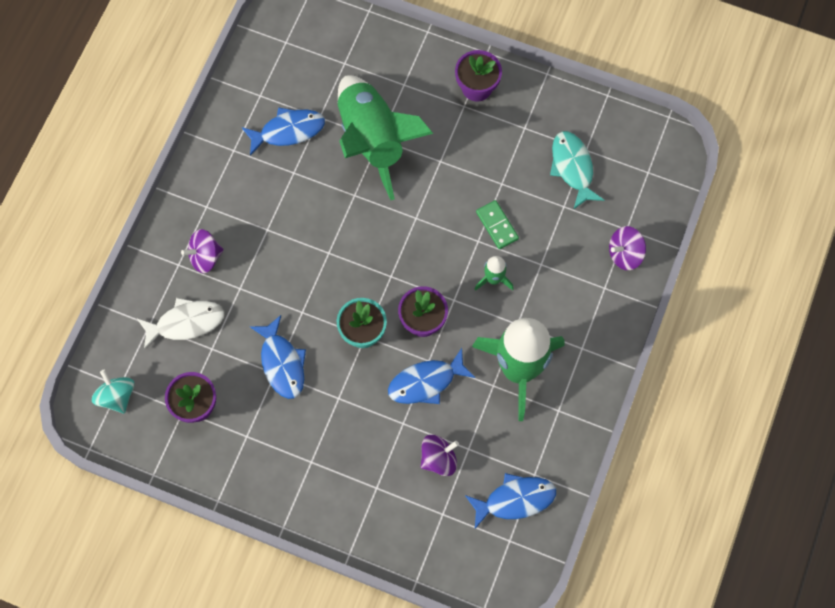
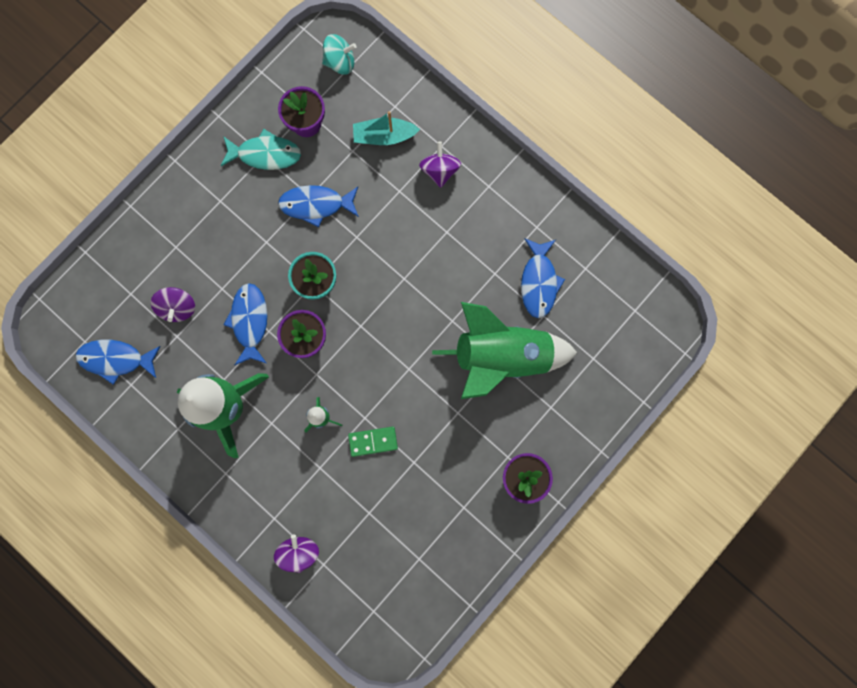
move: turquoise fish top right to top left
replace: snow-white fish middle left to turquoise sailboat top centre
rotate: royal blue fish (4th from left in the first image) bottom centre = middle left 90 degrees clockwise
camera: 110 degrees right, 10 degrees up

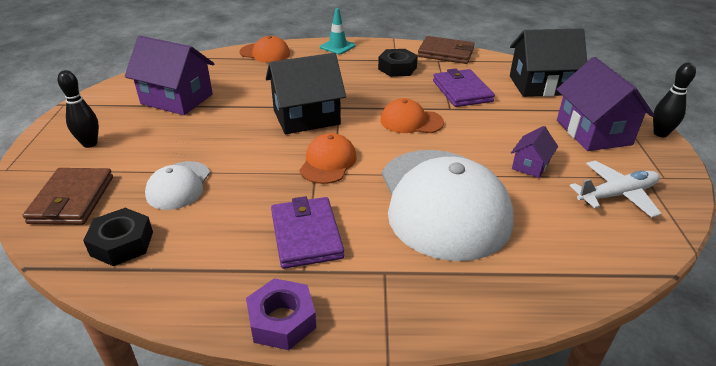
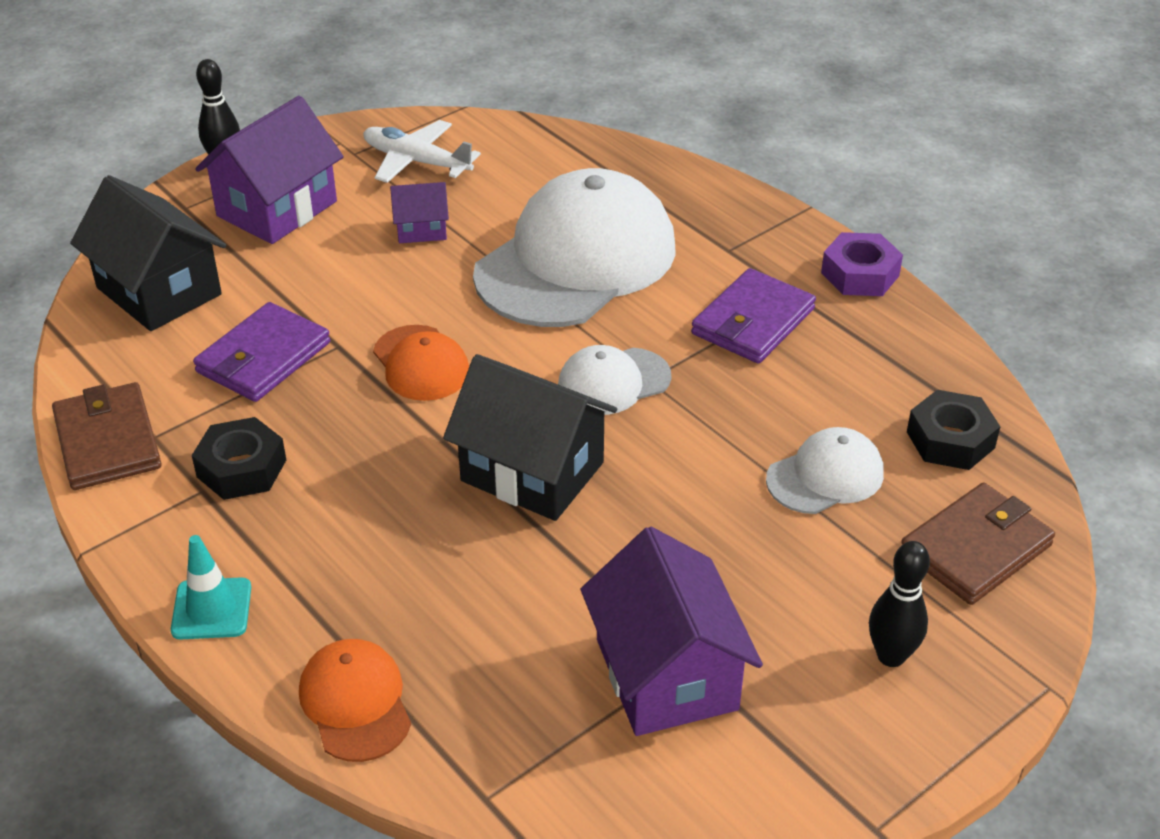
recolor: orange cap (2nd from left) centre to snow-white cap (2nd from left) centre
camera: 130 degrees left, 5 degrees up

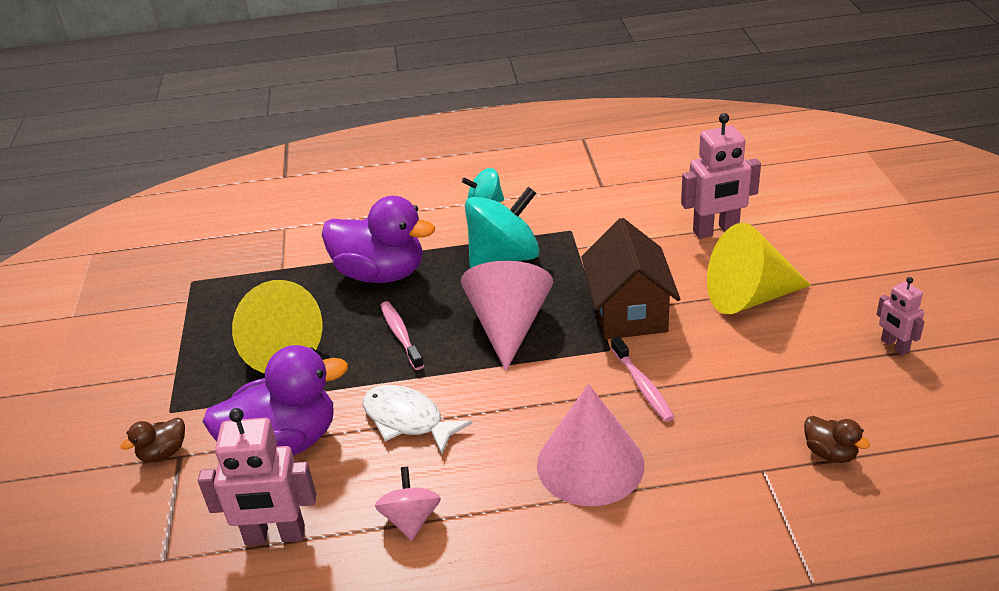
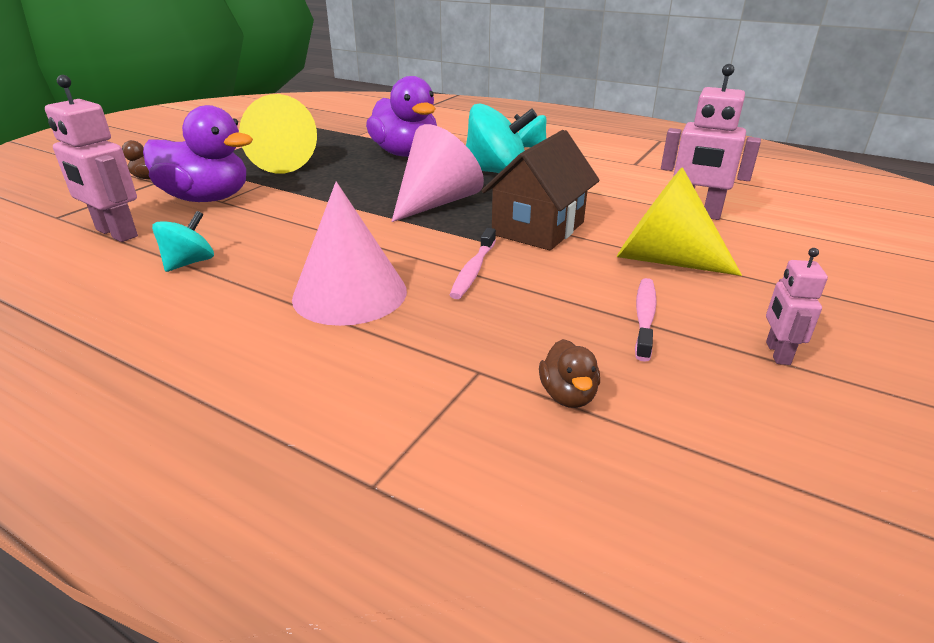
delete: snow-white fish bottom centre
move: rosy toothbrush (1st from left in the first image) centre to rosy toothbrush (2nd from left) middle right
recolor: rosy toy top bottom centre to turquoise toy top (1st from left) middle left
camera: 35 degrees right, 5 degrees down

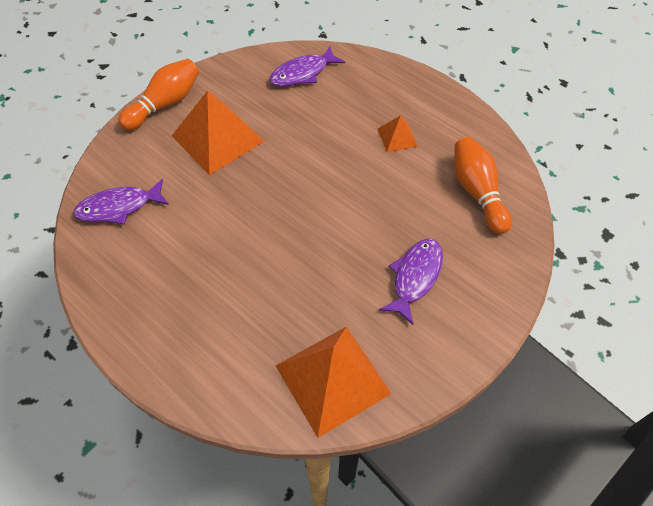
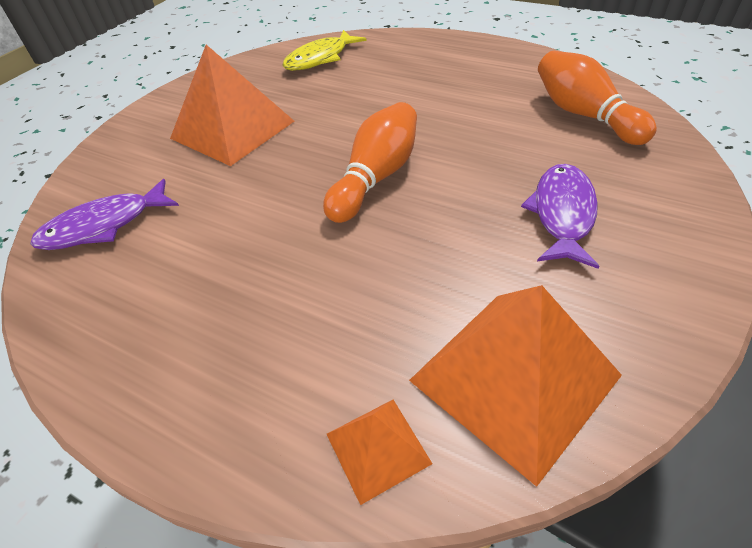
move: orange skittle (1st from left) top left to top centre; orange pyramid (3rd from left in the first image) top centre to orange pyramid (2nd from left) bottom centre
recolor: violet fish (2nd from left) top centre to yellow fish top centre
camera: 10 degrees left, 10 degrees down

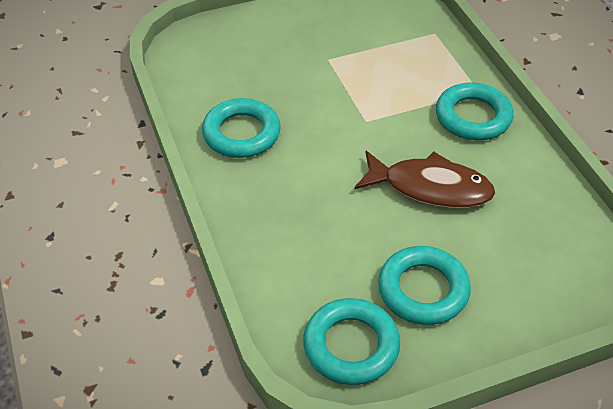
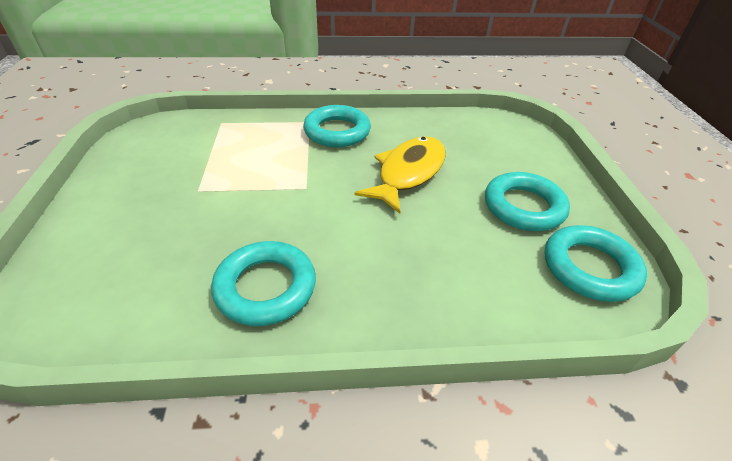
recolor: russet fish middle right to yellow fish centre
camera: 75 degrees left, 5 degrees down

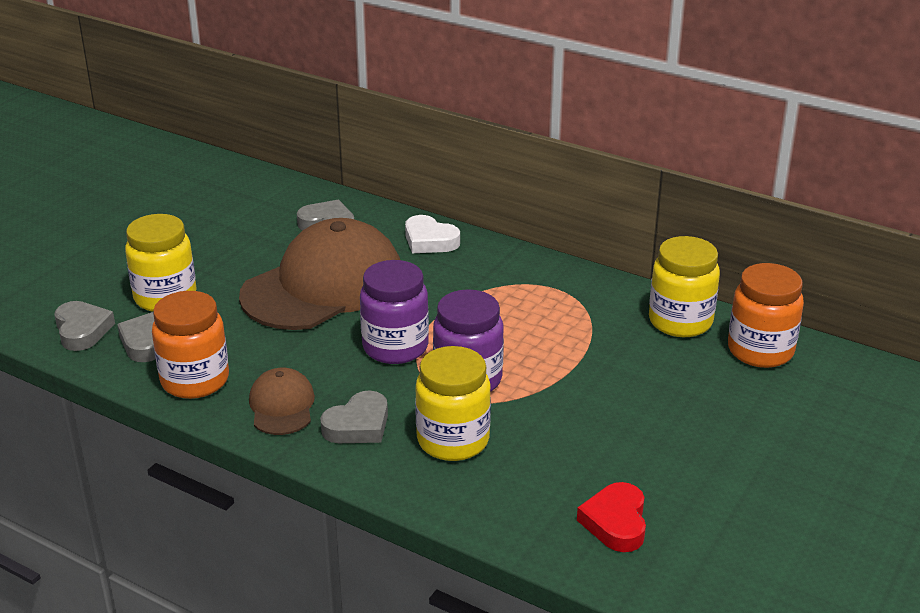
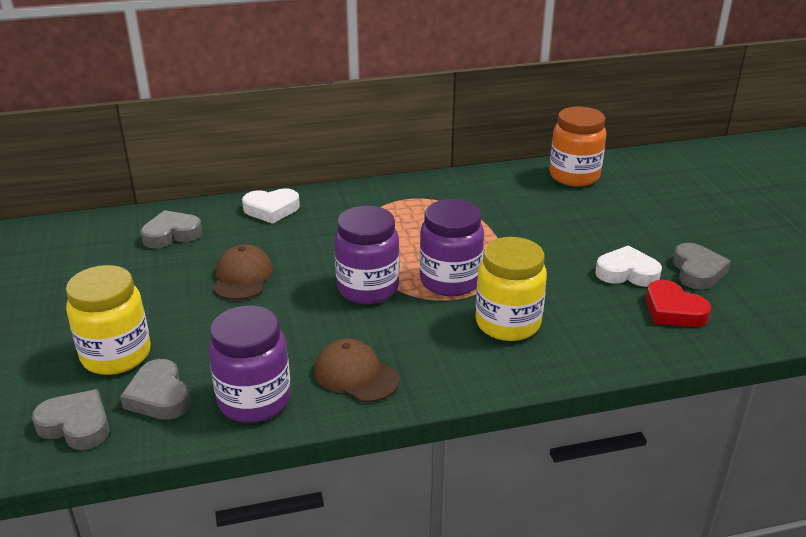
delete: yellow jar (3rd from left) middle right
insert: snow-white love heart (2nd from left) middle right
move: grey love heart (4th from left) bottom centre to middle right
recolor: orange jar (1st from left) middle left to violet jar (1st from left) bottom left
resize: russet cap (2nd from left in the first image) centre = middle left x0.46
camera: 45 degrees left, 0 degrees up

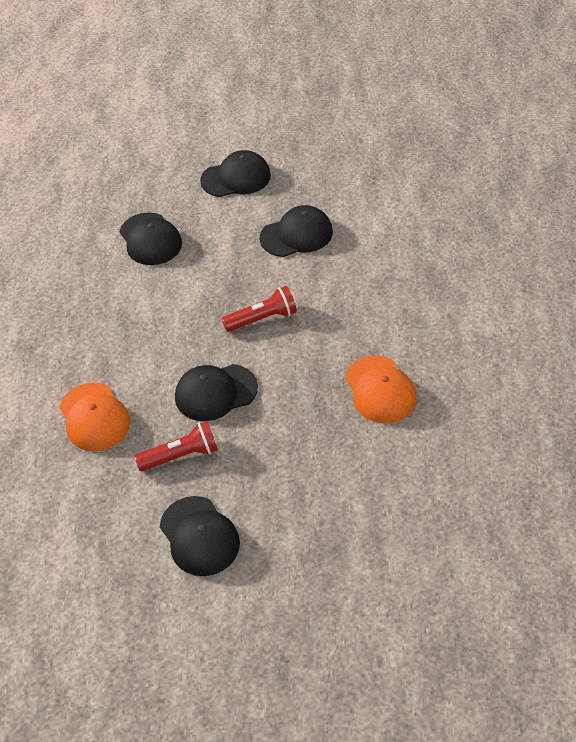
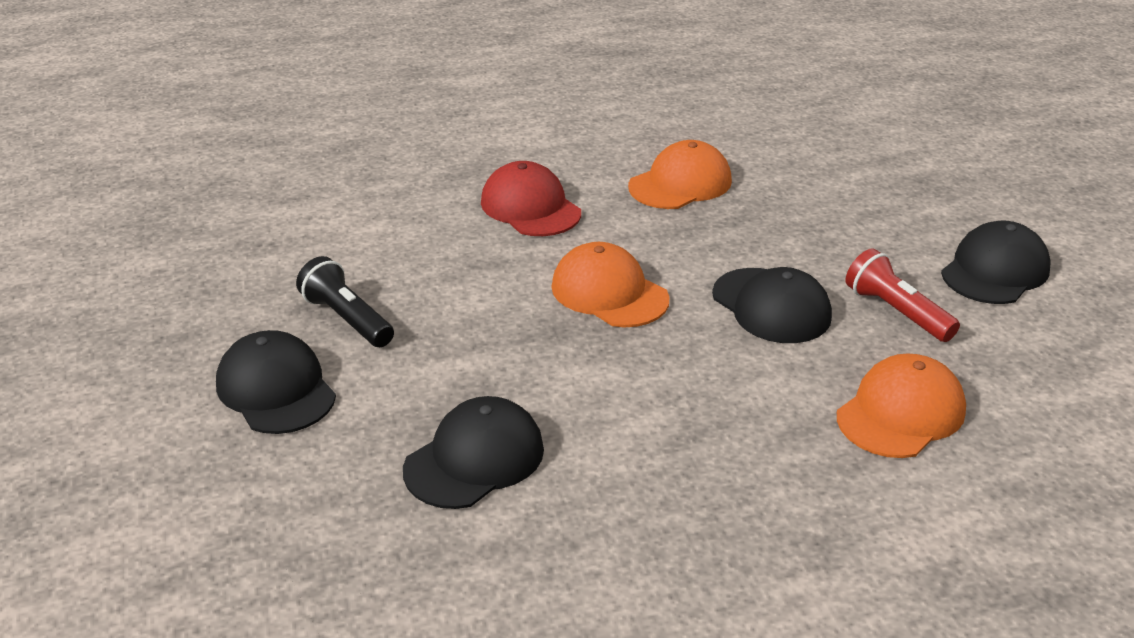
delete: ebony cap (5th from left) top centre
insert: ebony torch middle left; red cap top centre
replace: red torch (2nd from left) centre to orange cap (1st from left) centre
camera: 110 degrees left, 15 degrees down

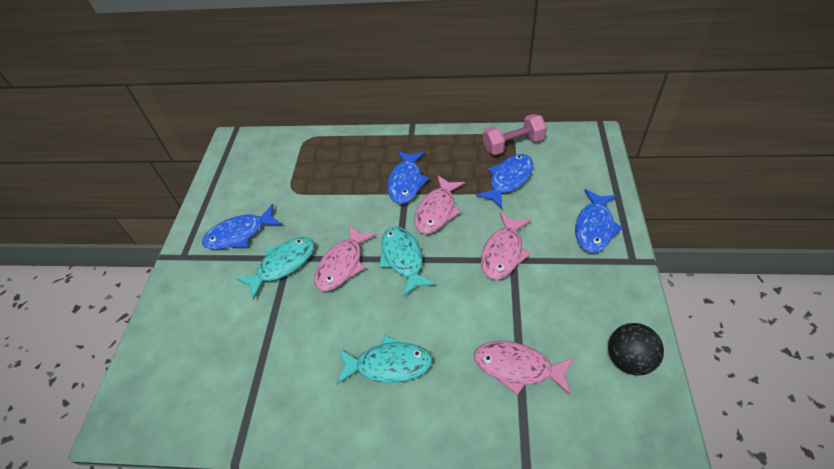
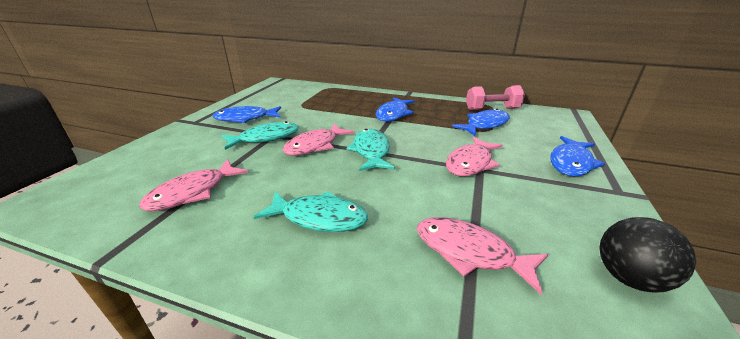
move: rosy fish (2nd from left in the first image) centre to rosy fish (1st from left) middle left
camera: 10 degrees right, 20 degrees down

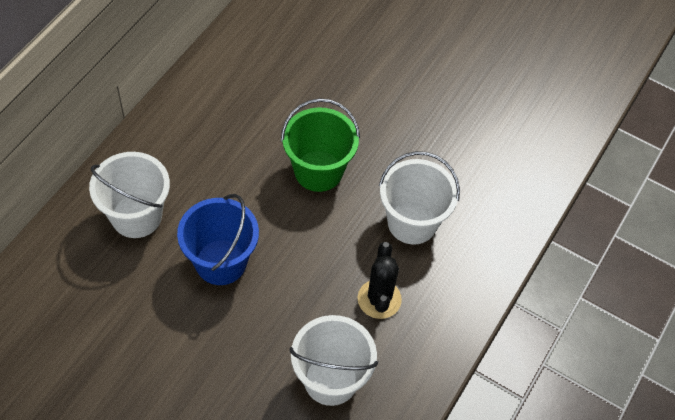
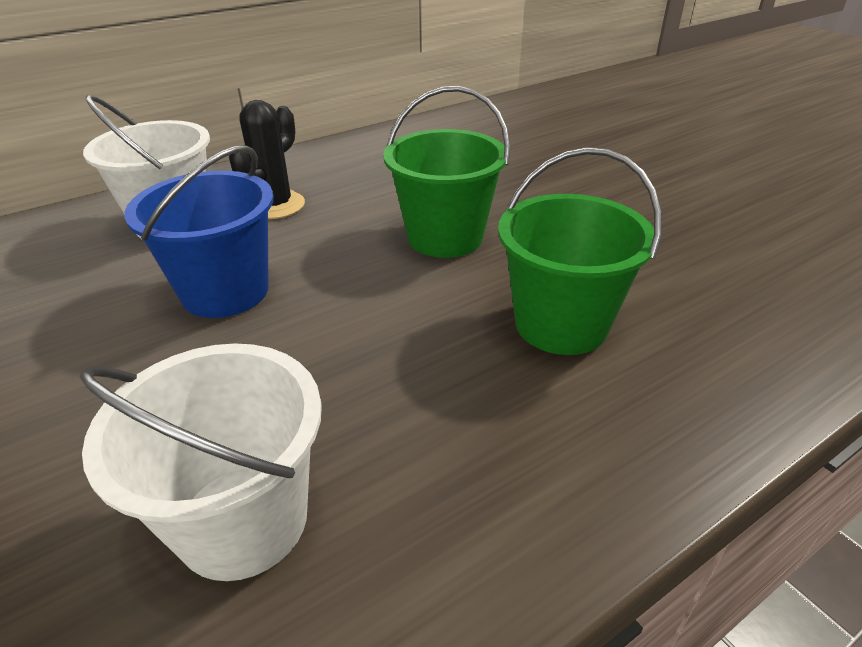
move: ebony prickly plant bottom centre to top left
recolor: snow-white sand bucket (3rd from left) centre to emerald sand bucket (2nd from left) middle right
camera: 30 degrees right, 20 degrees down

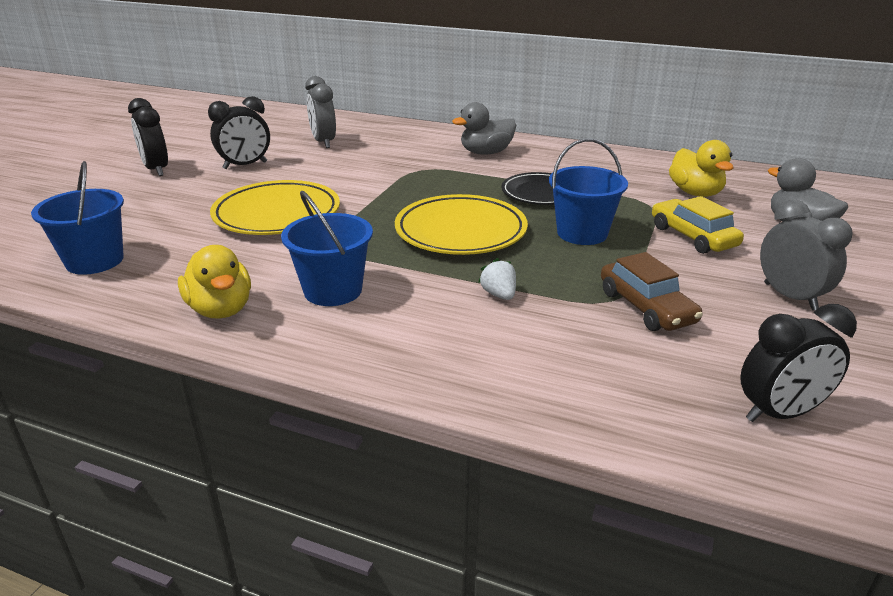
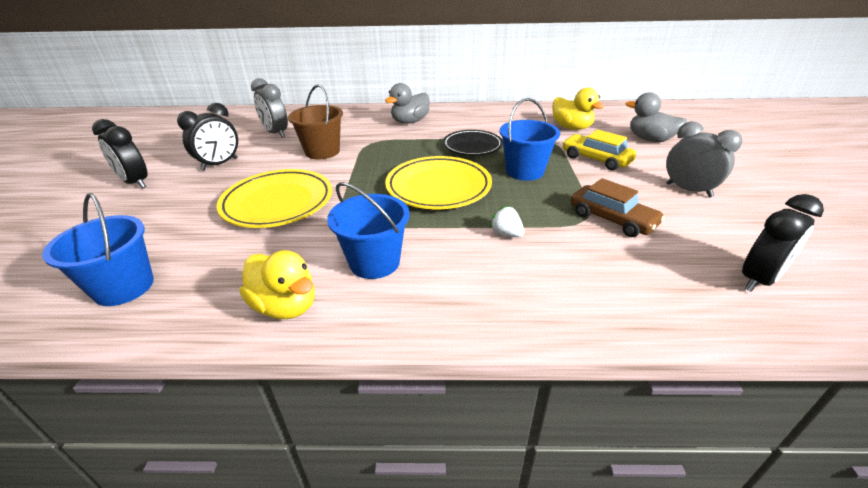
insert: russet sand bucket top centre
camera: 20 degrees left, 5 degrees up

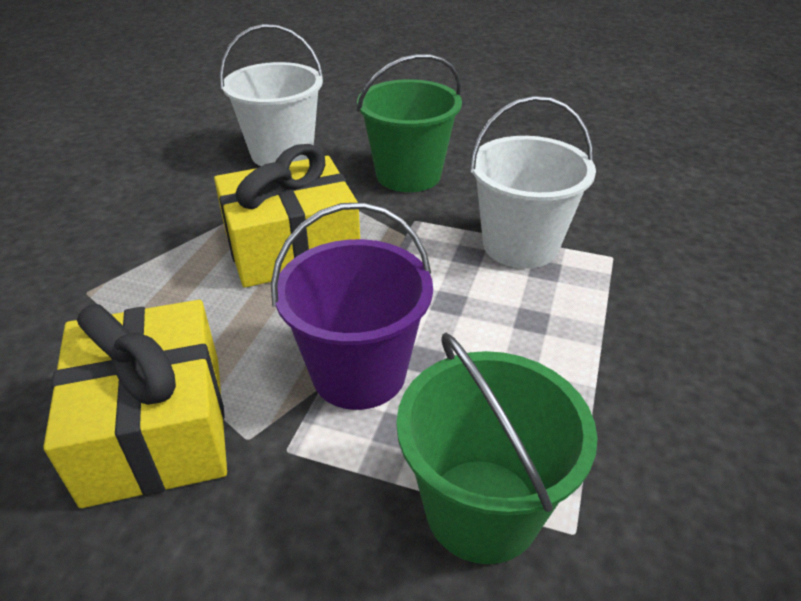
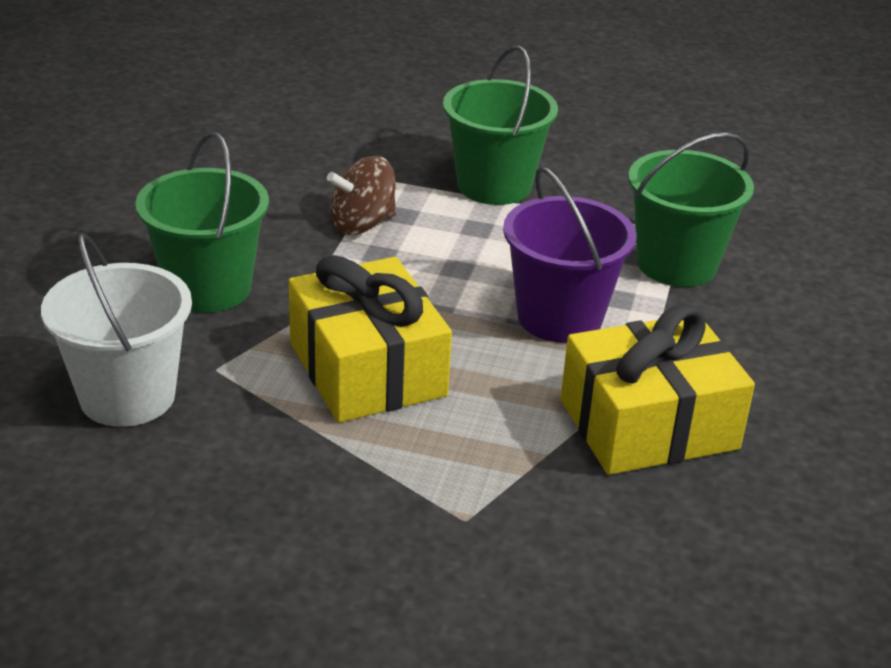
insert: emerald sand bucket (2nd from left) top centre
replace: snow-white sand bucket (2nd from left) top centre to russet toy top top centre
camera: 95 degrees left, 5 degrees down

